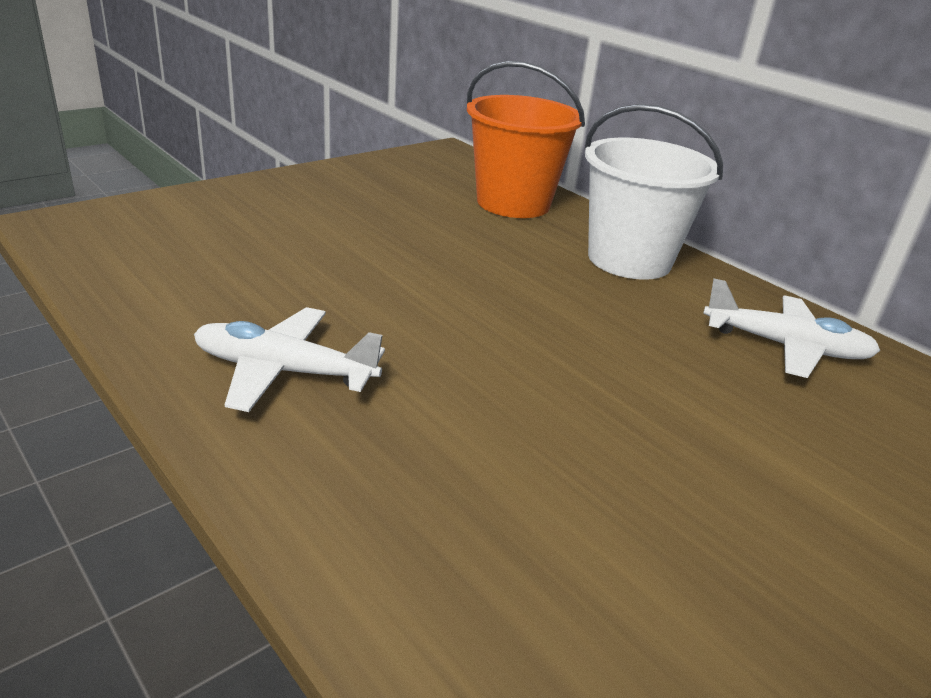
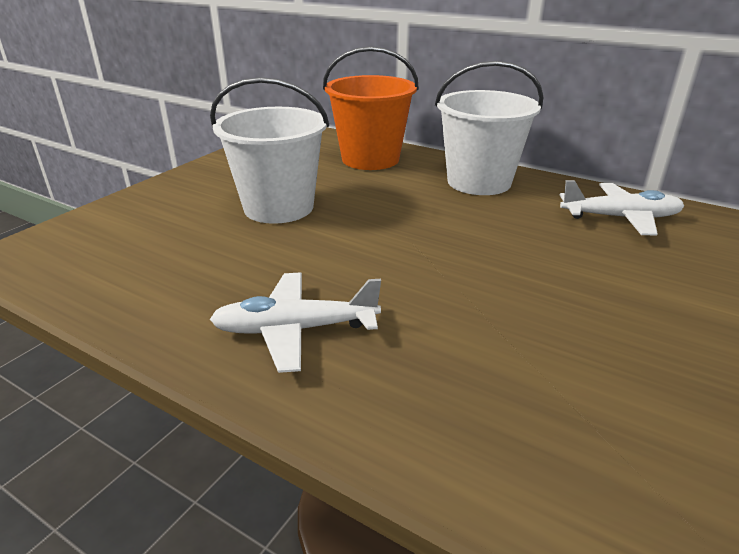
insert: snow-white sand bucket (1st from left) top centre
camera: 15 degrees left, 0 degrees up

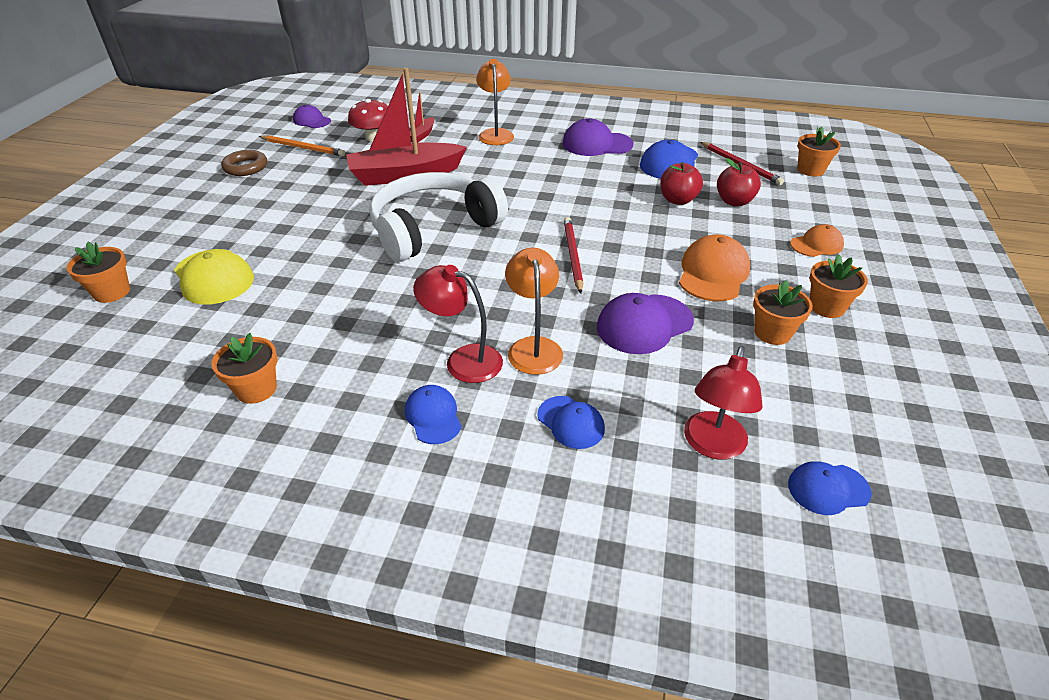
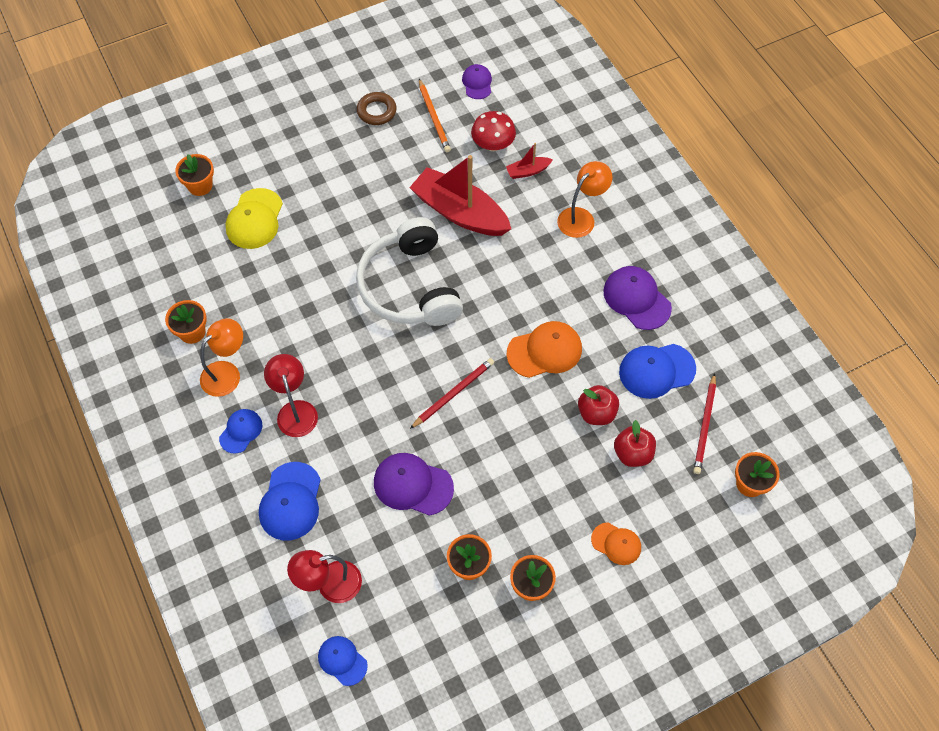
move: orange lamp (2nd from left in the first image) centre to orange lamp (1st from left) middle left; orange cap (1st from left) middle right to centre
rotate: snow-white headset top centre = centre 120 degrees counterclockwise
resize: royal blue cap (2nd from left) centre = bottom left x1.63
camera: 50 degrees right, 20 degrees up

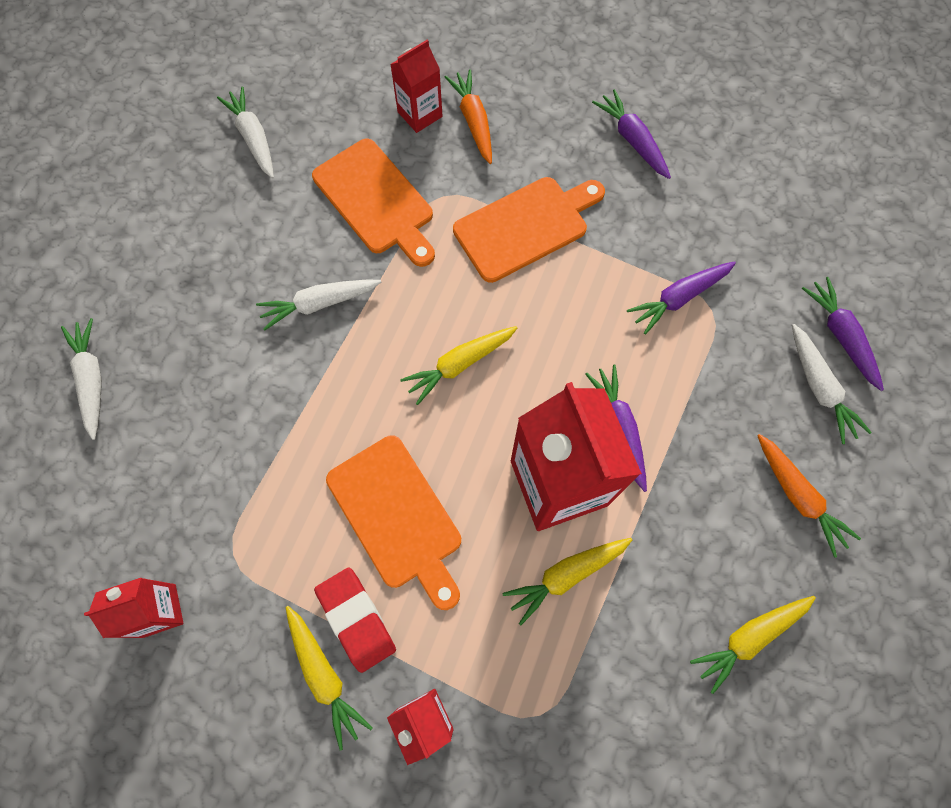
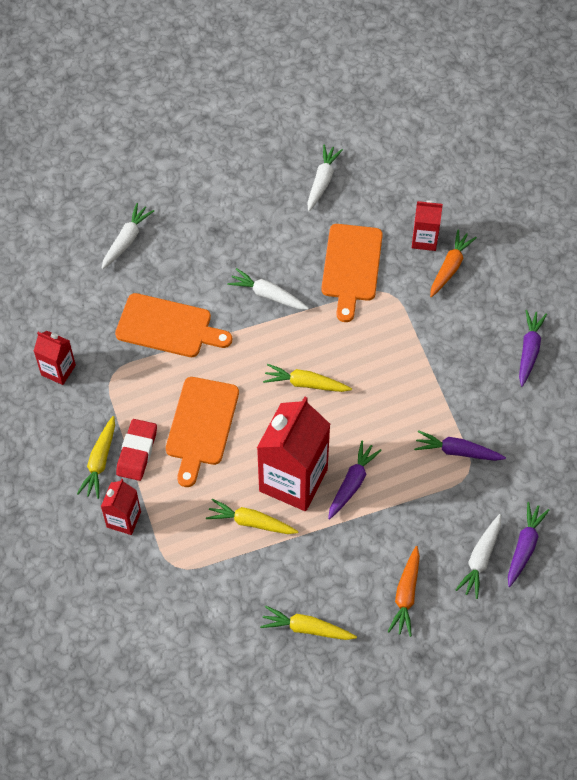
move: orange chopping board (3rd from left in the first image) top centre to orange chopping board (1st from left) middle left
camera: 45 degrees right, 10 degrees down

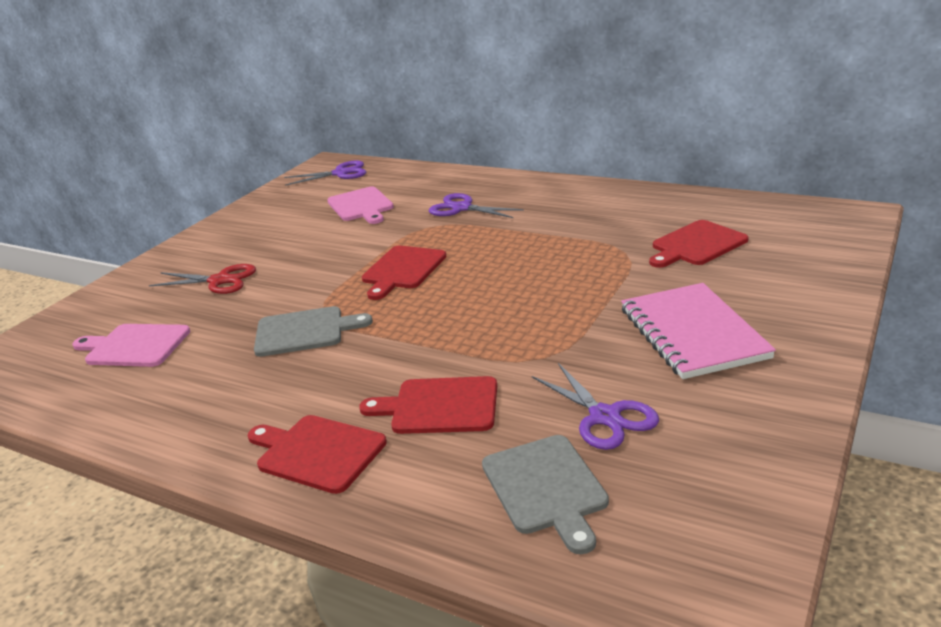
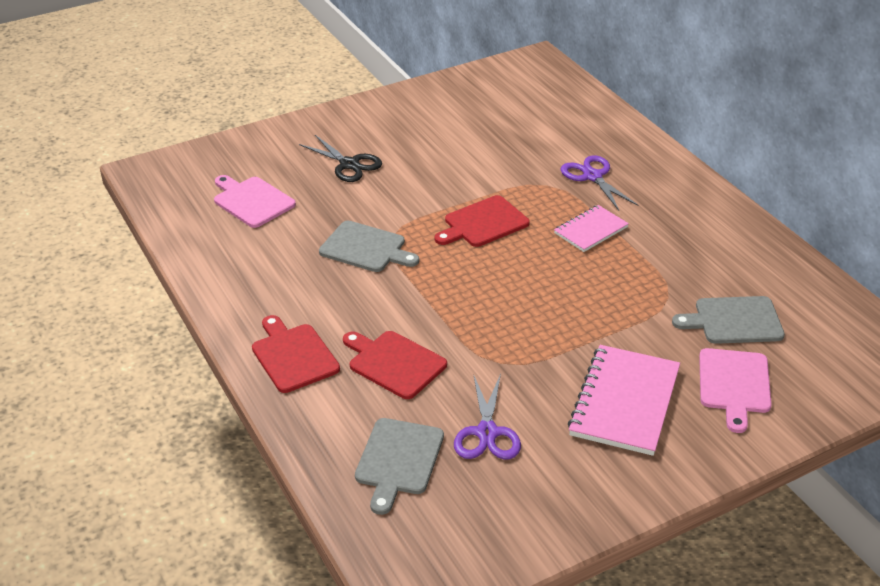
delete: violet shears (1st from left) top centre
insert: rosy notebook (1st from left) middle right
move: rosy chopping board (2nd from left) top centre to middle right
recolor: red shears middle left to ebony shears top centre; red chopping board (4th from left) middle right to grey chopping board (3rd from left) middle right
camera: 30 degrees right, 10 degrees up

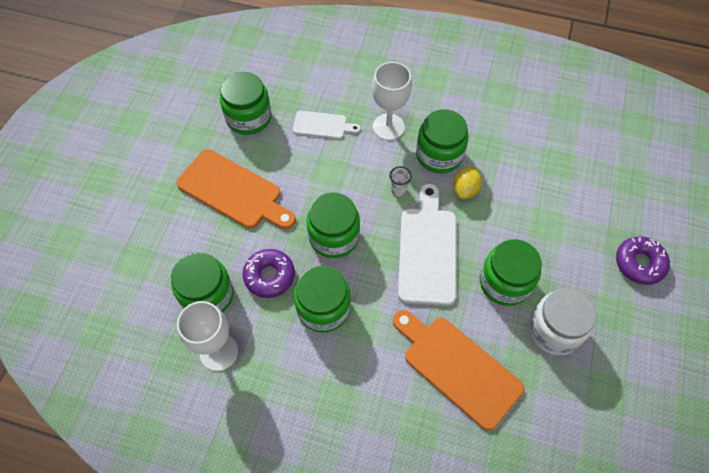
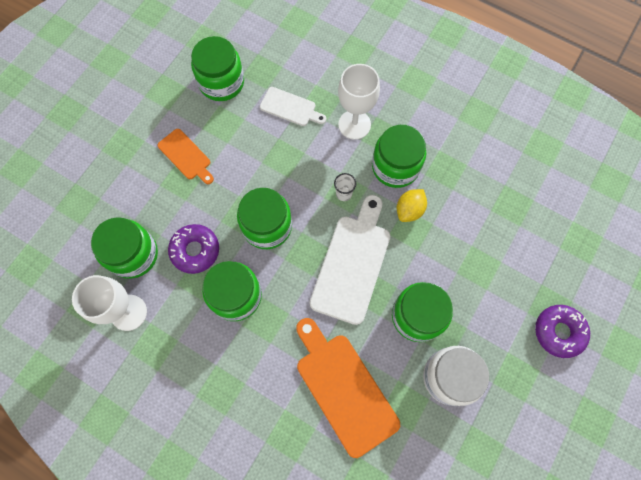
resize: orange chopping board (1st from left) middle left = top left x0.55
camera: 15 degrees right, 10 degrees up

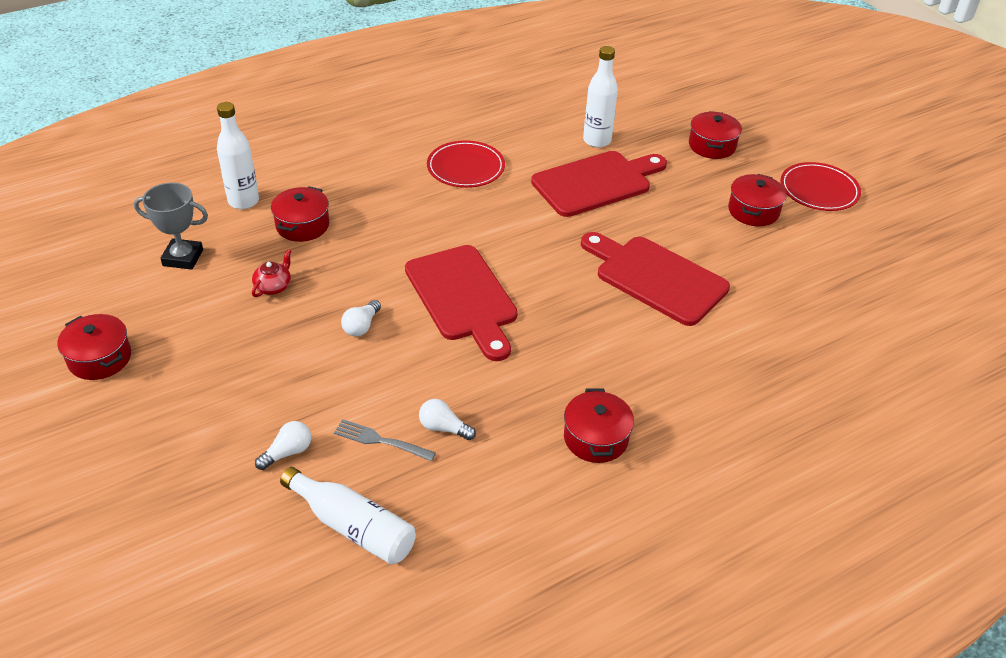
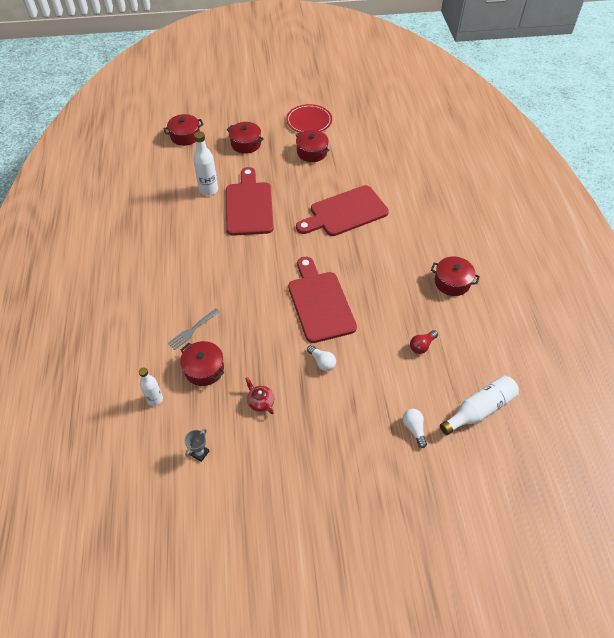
delete: red flat dish (1st from left) top centre
move: red cooking pot (1st from left) middle left to top left; grey fork bottom centre to middle left
recolor: snow-white light bulb (3rd from left) centre to red light bulb middle right
rotate: red chopping board (1st from left in the first image) centre = centre 105 degrees counterclockwise
resize: grey prize cup middle left = bottom left x0.56; snow-white bottle (1st from left) top left = middle left x0.65
camera: 65 degrees left, 10 degrees up

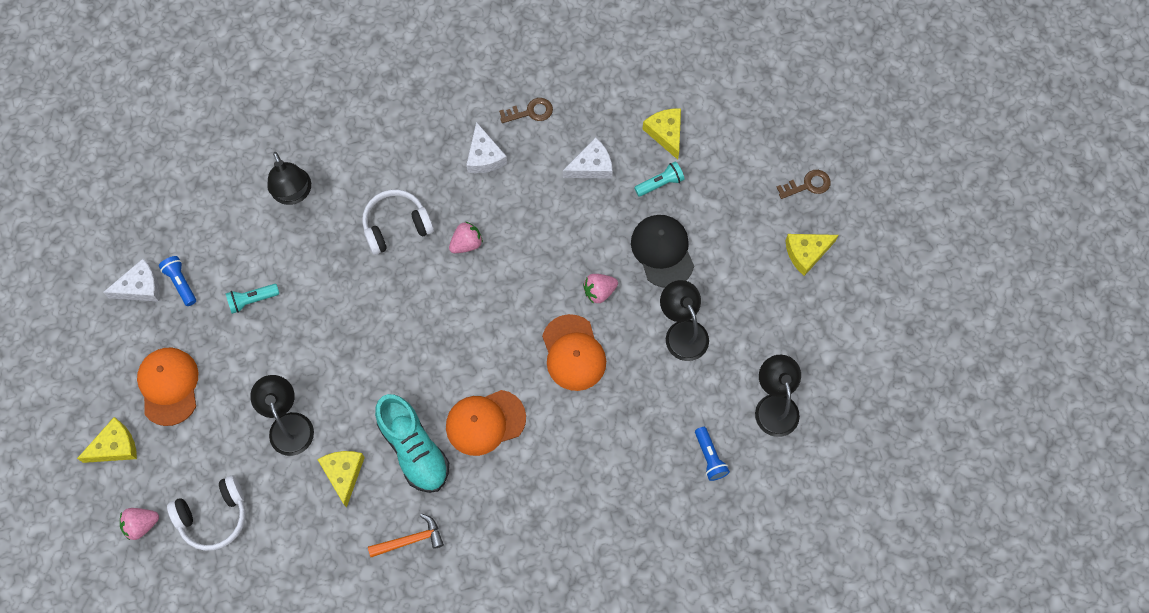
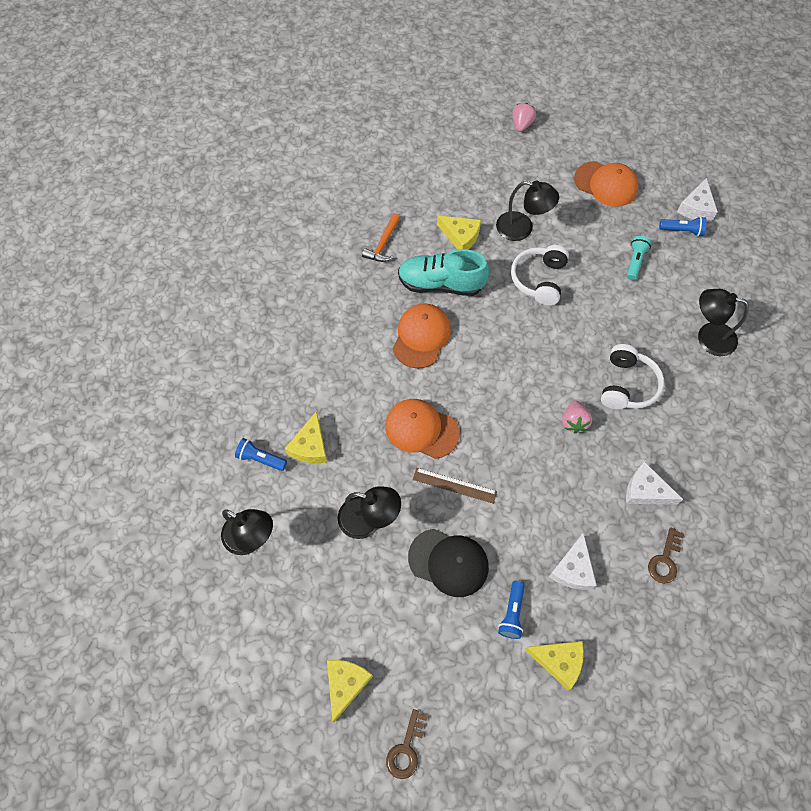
move: yellow piece of cheese (1st from left) bottom left to centre; snow-white headset (1st from left) bottom left to centre
replace: rosy berry (3rd from left) centre to russet straightedge centre
recolor: turquoise torch (2nd from left) top centre to royal blue torch (2nd from left) bottom centre
camera: 130 degrees right, 5 degrees down

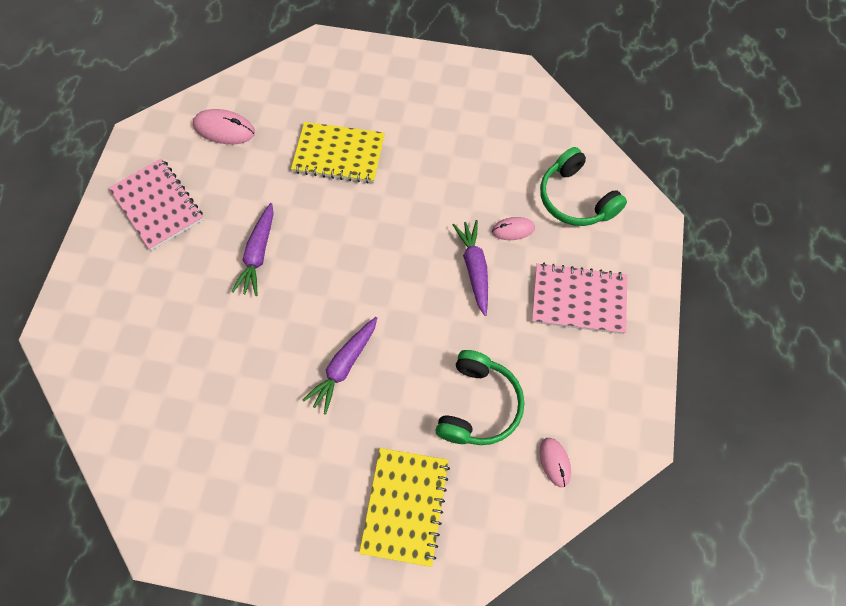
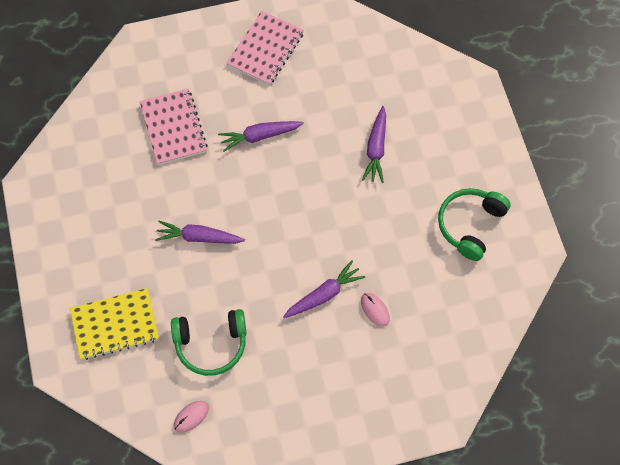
delete: rosy PC mouse (1st from left) top left
move: rosy notebook (2nd from left in the first image) middle right to rosy notebook (1st from left) top left; emerald headset (2nd from left) top right to middle right
replace: yellow notebook (1st from left) top centre to violet root vegetable (4th from left) top centre
camera: 65 degrees right, 0 degrees up

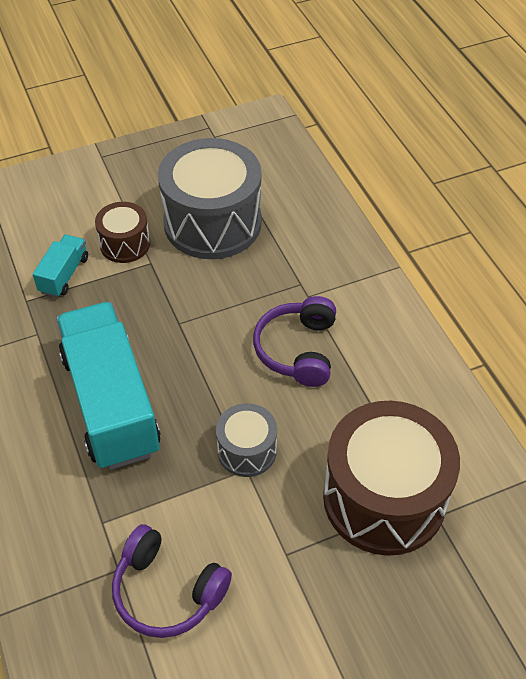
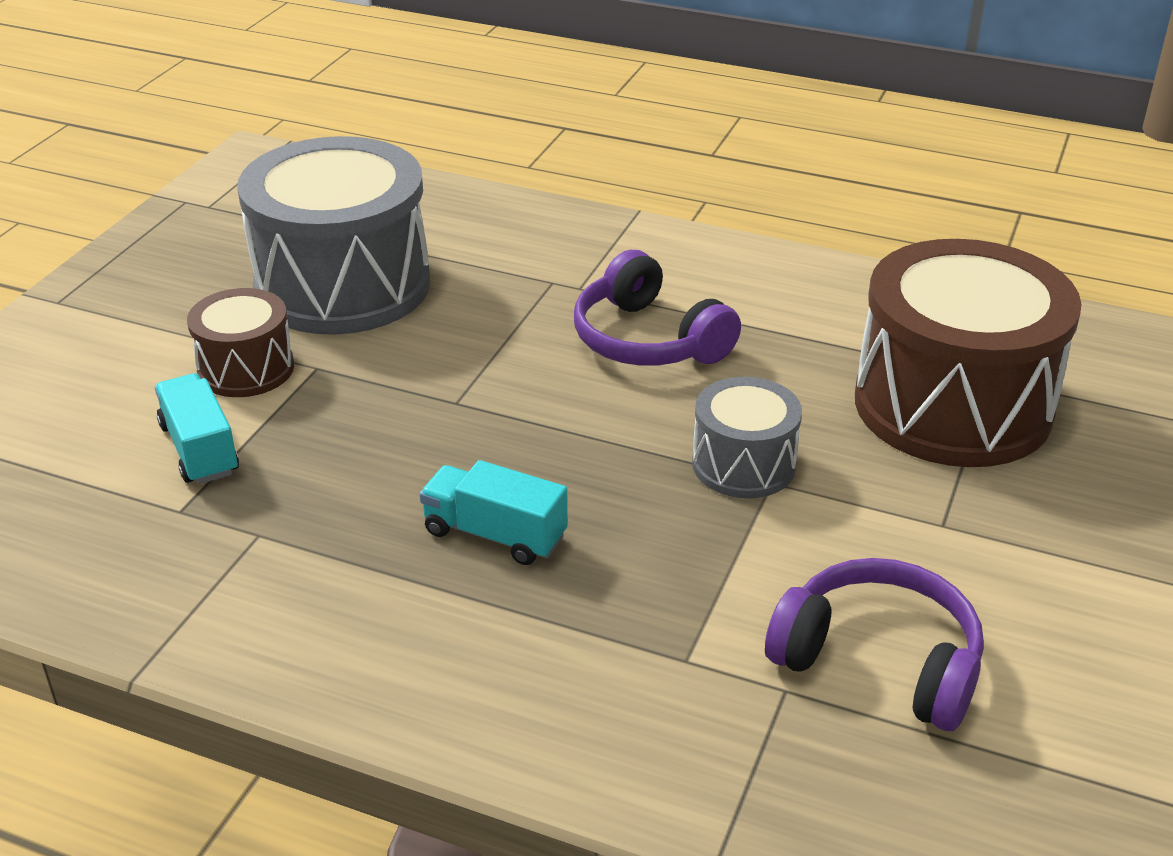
rotate: violet headset (1st from left in the first image) bottom left = bottom right 135 degrees counterclockwise
resize: turquoise toy truck (2nd from left) middle left = centre x0.45
camera: 45 degrees left, 15 degrees down

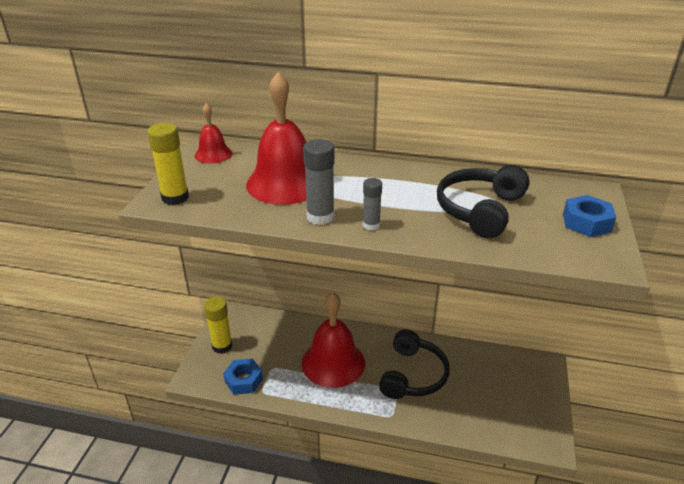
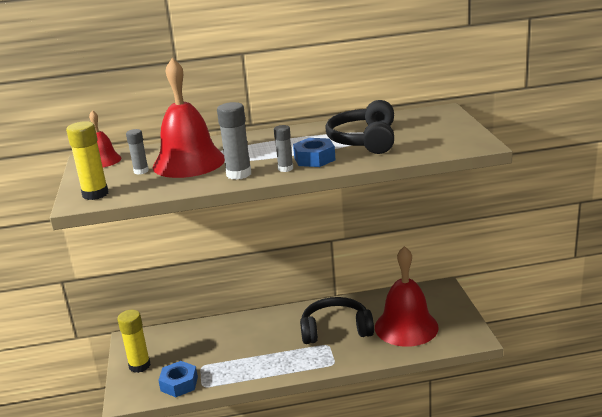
insert: grey glue (1st from left) middle left
move: red hand bell (3rd from left) bottom centre to bottom right; royal blue hex nut (2nd from left) middle right to centre
rotate: ebony headset (1st from left) bottom centre = bottom centre 90 degrees counterclockwise
camera: 20 degrees left, 10 degrees down

